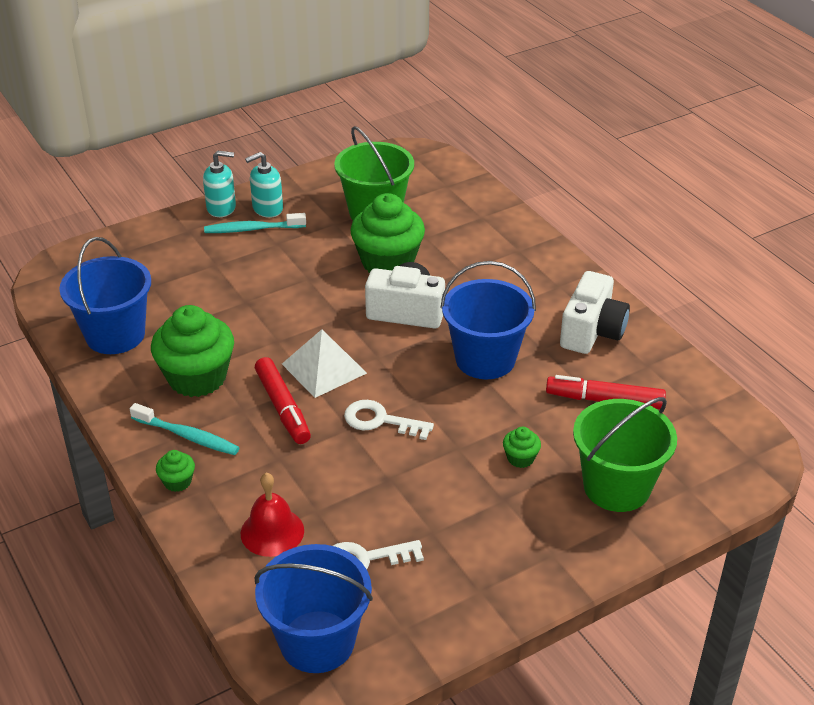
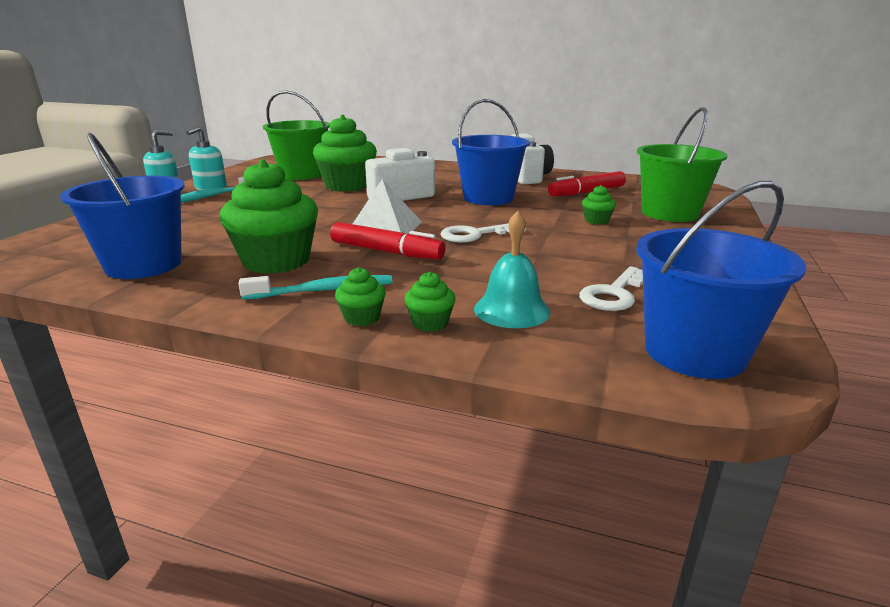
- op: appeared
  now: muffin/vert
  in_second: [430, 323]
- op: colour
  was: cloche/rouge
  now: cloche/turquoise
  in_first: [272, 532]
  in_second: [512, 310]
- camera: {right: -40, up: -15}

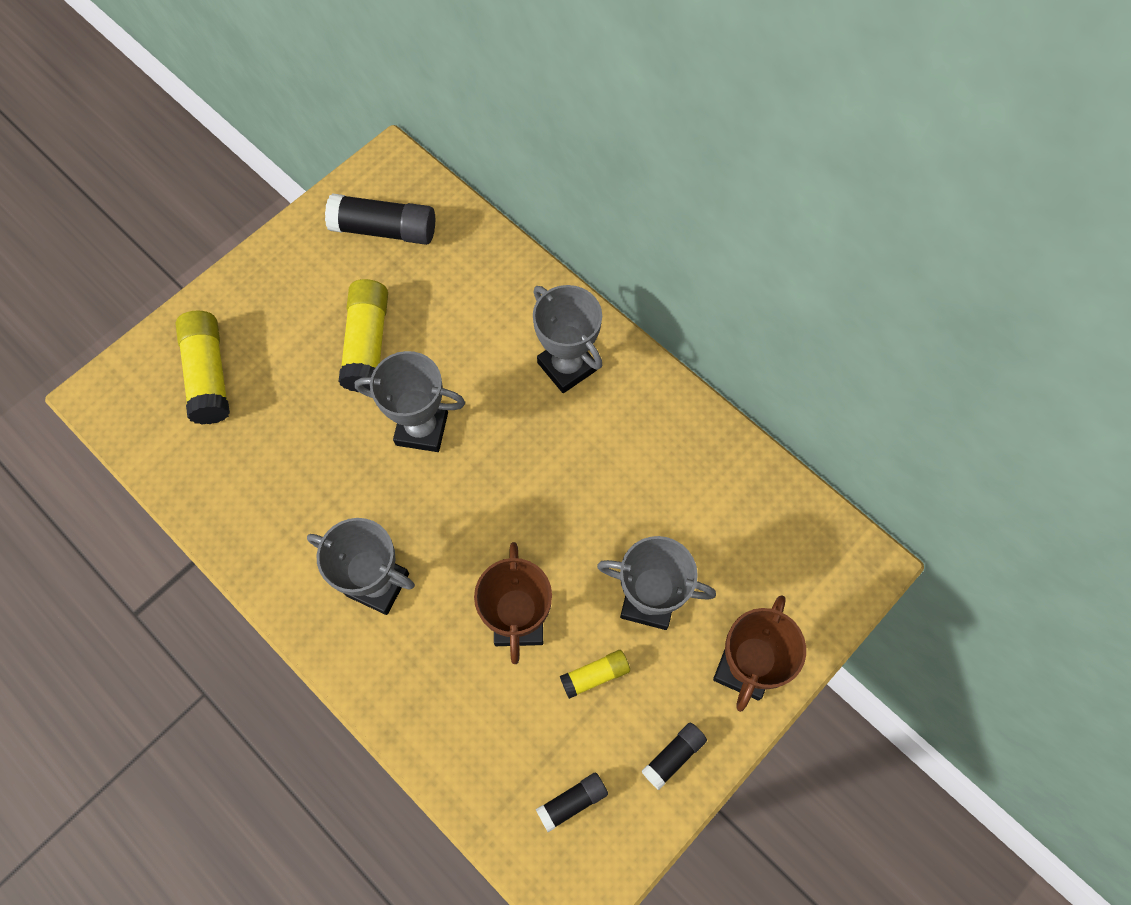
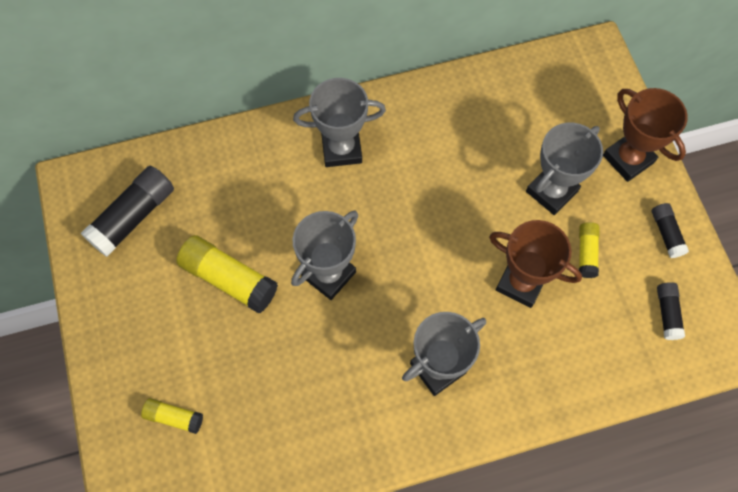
- op: size
  was: bâton de colle/jaune
  in_first: [209, 375]
  in_second: [174, 417]
  ratio: 0.55
- camera: {right: -60, up: 0}

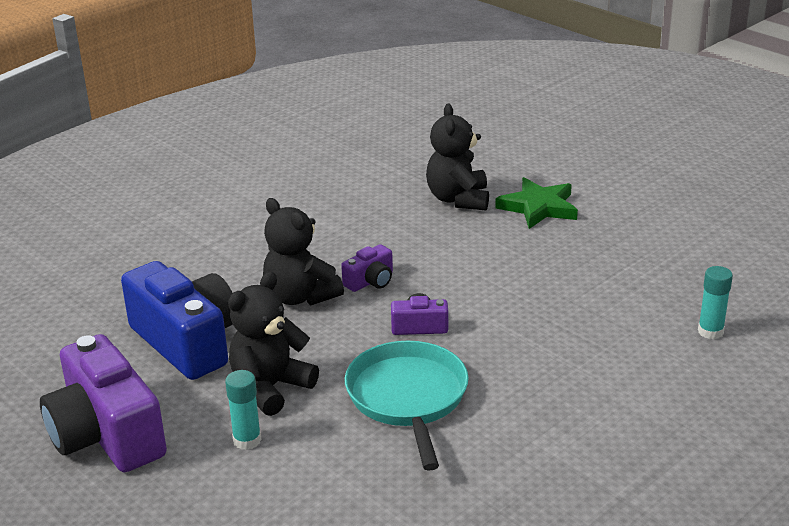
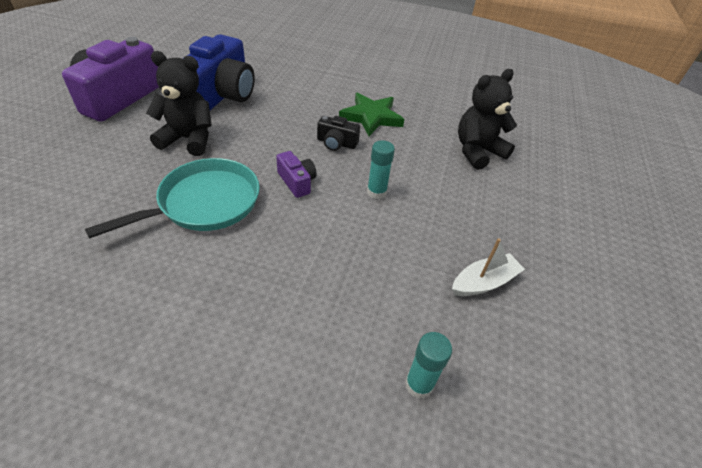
- op: colour
  was: appareil photo/violet
  now: appareil photo/noir
  in_first: [370, 281]
  in_second: [336, 143]
- op: relocated
  was: étoile/vert
  in_first: [538, 207]
  in_second: [371, 117]
- op: relocated
  was: bâton de colle/turquoise
  in_first: [247, 440]
  in_second: [376, 192]
- op: appeared
  now: bateau/blanc
  in_second: [484, 282]
- op: missing
  was: ours en peluche/noir
  in_first: [300, 296]
- camera: {right: 55, up: 15}

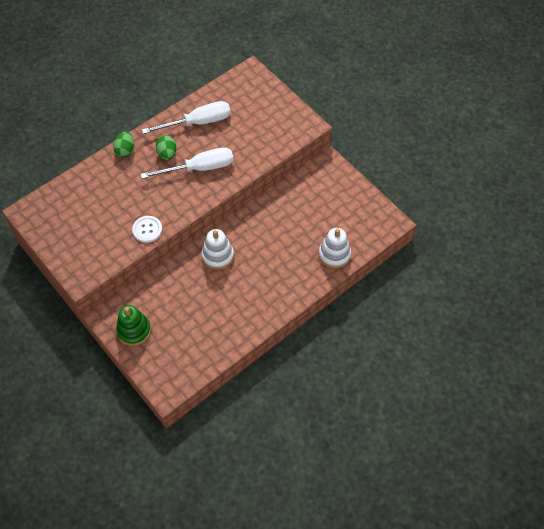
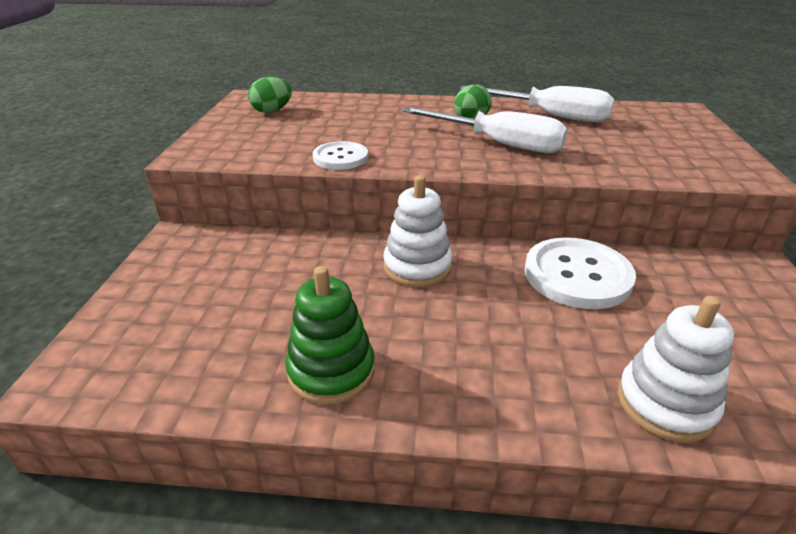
- op: relocated
  was: œuf/vert
  in_first: [125, 150]
  in_second: [272, 111]
- op: relocated
  was: jouet à empiler/vert
  in_first: [134, 330]
  in_second: [331, 371]
- op: appeared
  now: bouton/blanc
  in_second: [577, 275]
- camera: {right: 45, up: -25}

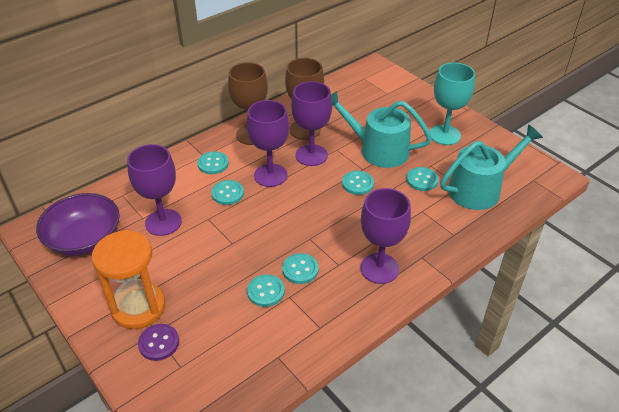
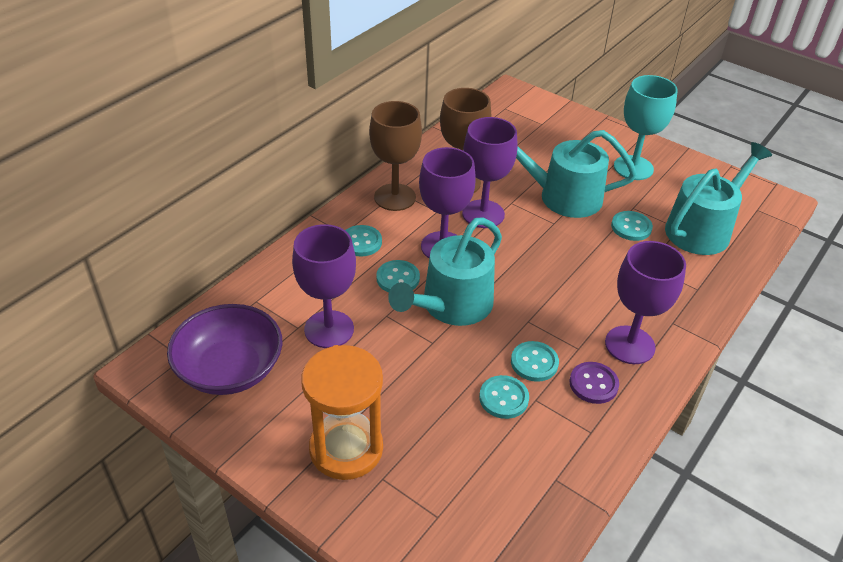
- op: appeared
  now: arrosoir/turquoise
  in_second: [451, 305]
- op: relocated
  was: bouton/violet
  in_first: [159, 343]
  in_second: [593, 384]
- op: missing
  was: bouton/turquoise
  in_first: [357, 184]
- camera: {right: -15, up: 0}

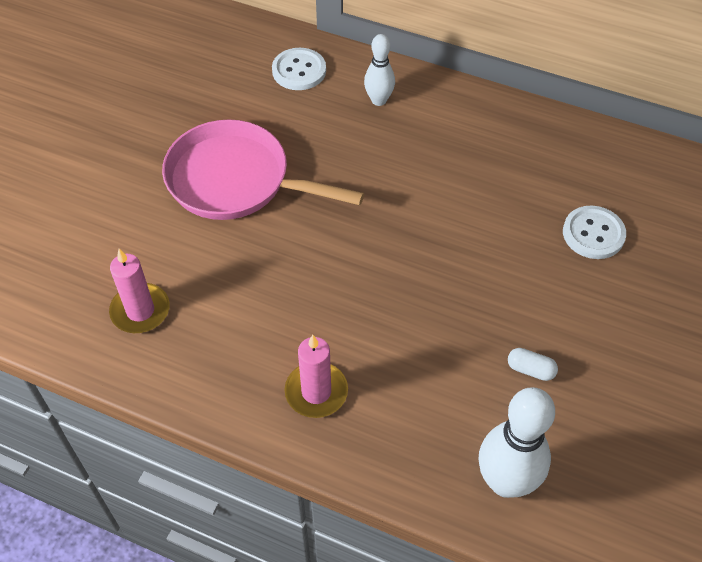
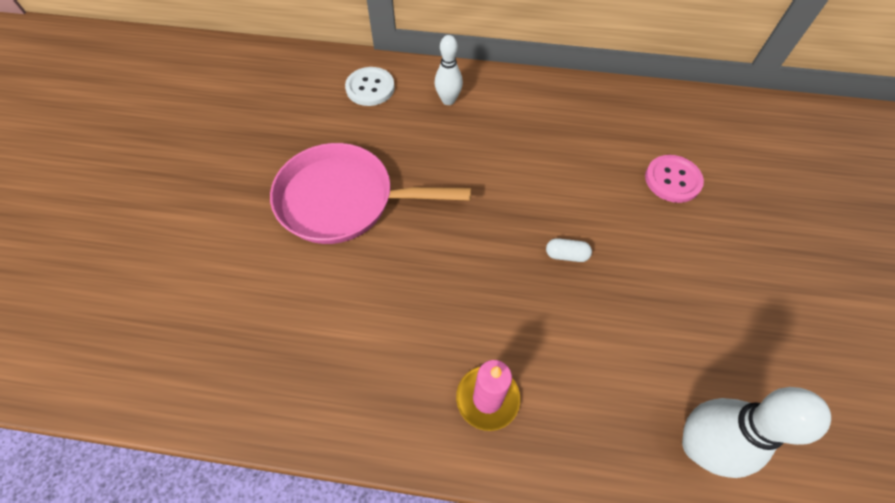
- op: relocated
  was: gélule/blanc
  in_first: [530, 369]
  in_second: [566, 255]
- op: colour
  was: bouton/blanc
  now: bouton/rose
  in_first: [593, 234]
  in_second: [672, 180]
- op: missing
  was: bougie/rose
  in_first: [140, 311]
- camera: {right: -15, up: 5}

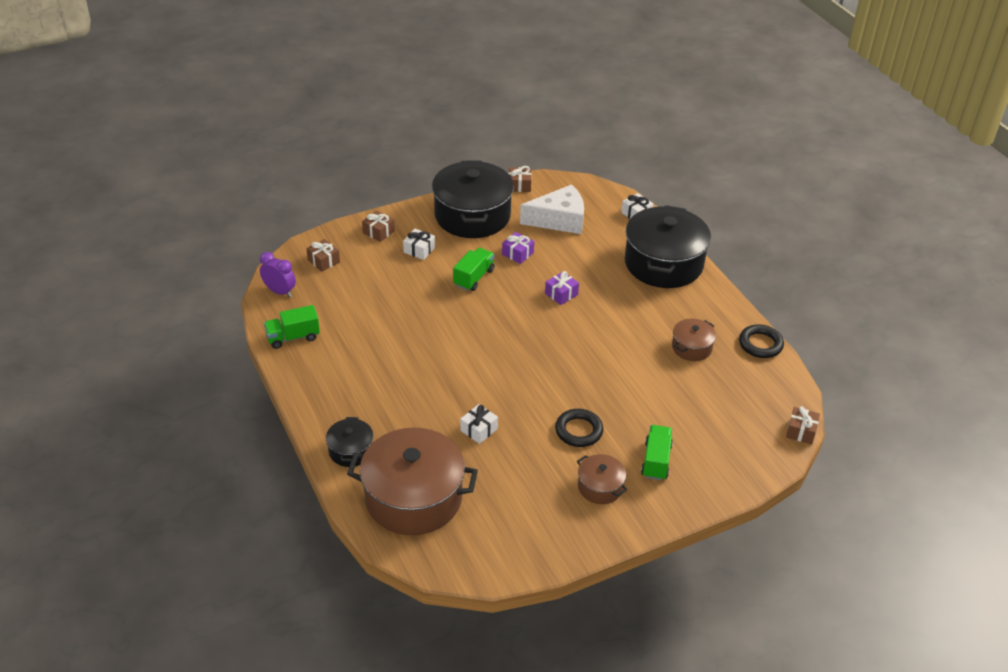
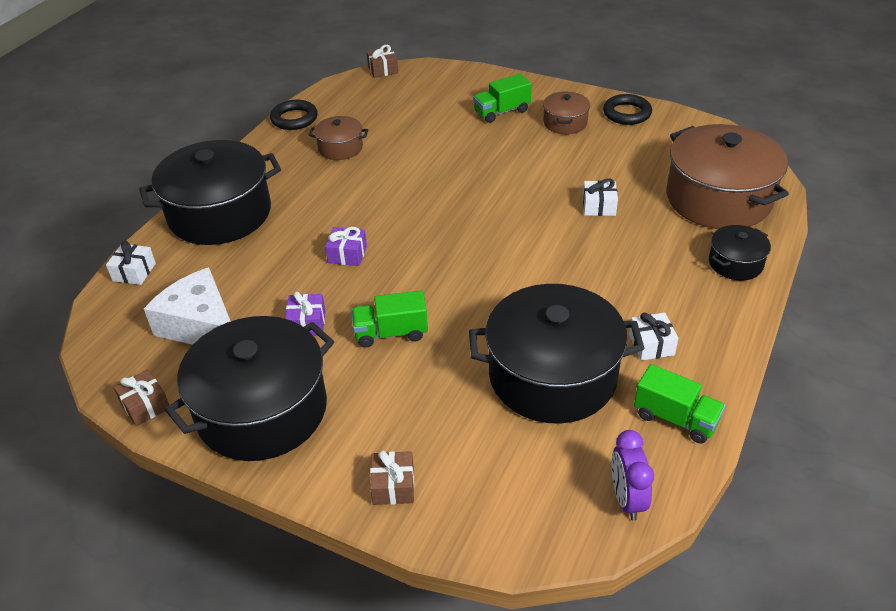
- op: appeared
  now: marmite/noir
  in_second: [552, 376]
- op: relocated
  was: anneau/noir
  in_first: [579, 431]
  in_second: [627, 113]
- op: relocated
  was: cadeau/blanc
  in_first: [419, 250]
  in_second: [651, 345]
- op: missing
  was: cadeau/marron
  in_first: [323, 261]
- camera: {right: -125, up: 0}

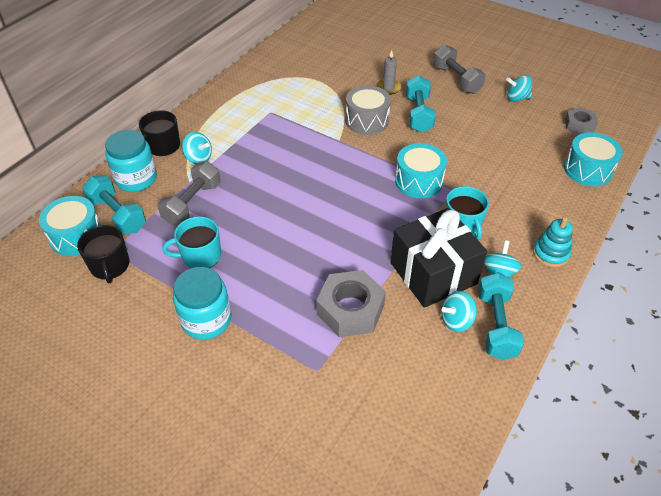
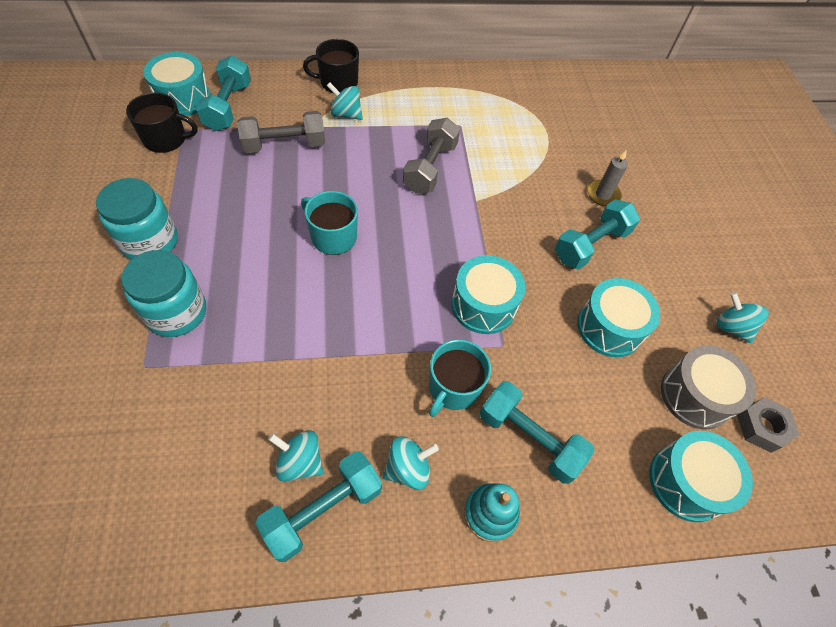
- op: relocated
  was: bocal/turquoise
  in_first: [136, 179]
  in_second: [176, 312]
- op: spun
  was: tasse/noir
  in_first: [110, 266]
  in_second: [166, 139]
  clockwise: -120
- op: relocated
  was: tasse/turquoise
  in_first: [200, 256]
  in_second: [332, 236]
- op: spun
  was: toupie/turquoise
  in_first: [199, 158]
  in_second: [346, 114]
  clockwise: 120
- op: relocated
  was: haltère/gris
  in_first: [456, 79]
  in_second: [430, 168]
- op: appeared
  now: haltère/turquoise
  in_second: [529, 438]
- op: appeared
  now: tambour/turquoise
  in_second: [609, 327]
- op: relocated
  was: tambour/gris
  in_first: [367, 120]
  in_second: [695, 395]
- op: missing
  was: écrou/gris
  in_first: [350, 310]
- op: missing
  was: cadeau/noir
  in_first: [433, 273]
- camera: {right: 45, up: 10}

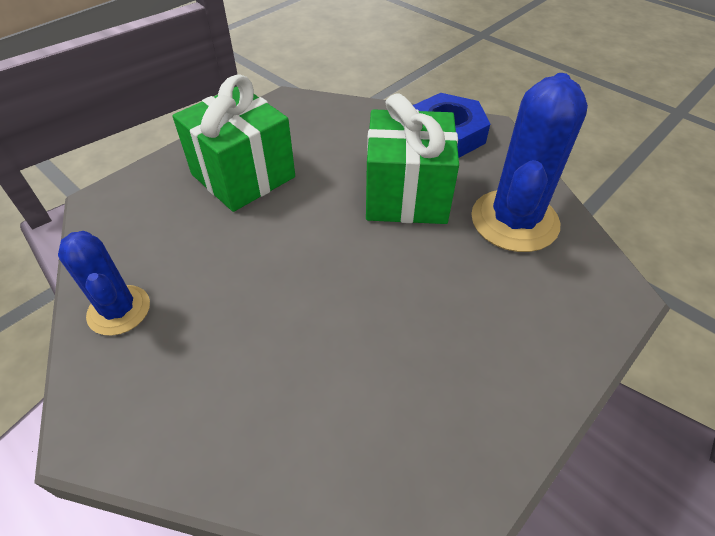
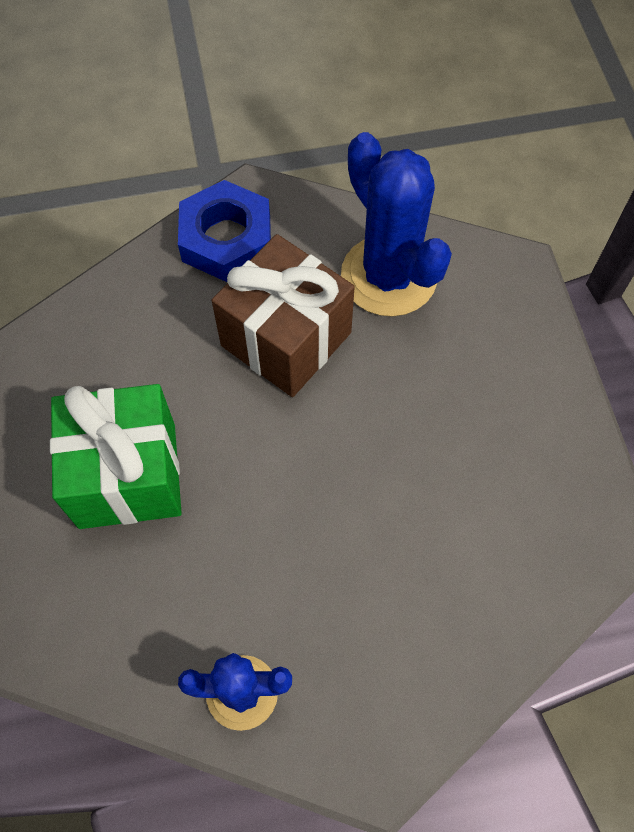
- op: colour
  was: cadeau/vert
  now: cadeau/marron
  in_first: [406, 195]
  in_second: [286, 339]
- camera: {right: -55, up: 15}

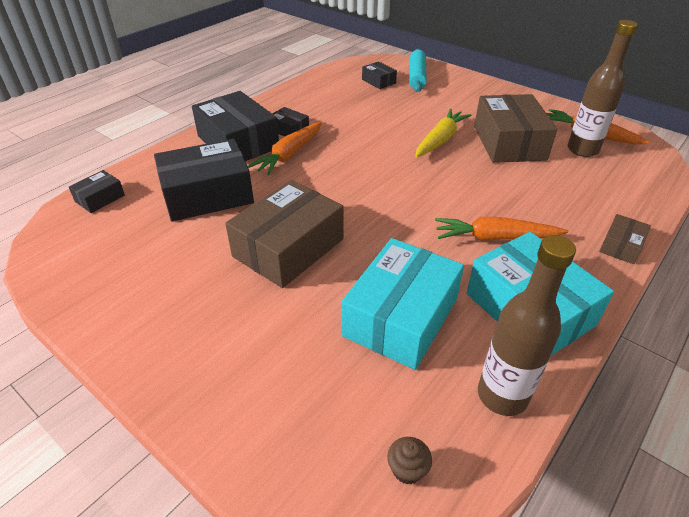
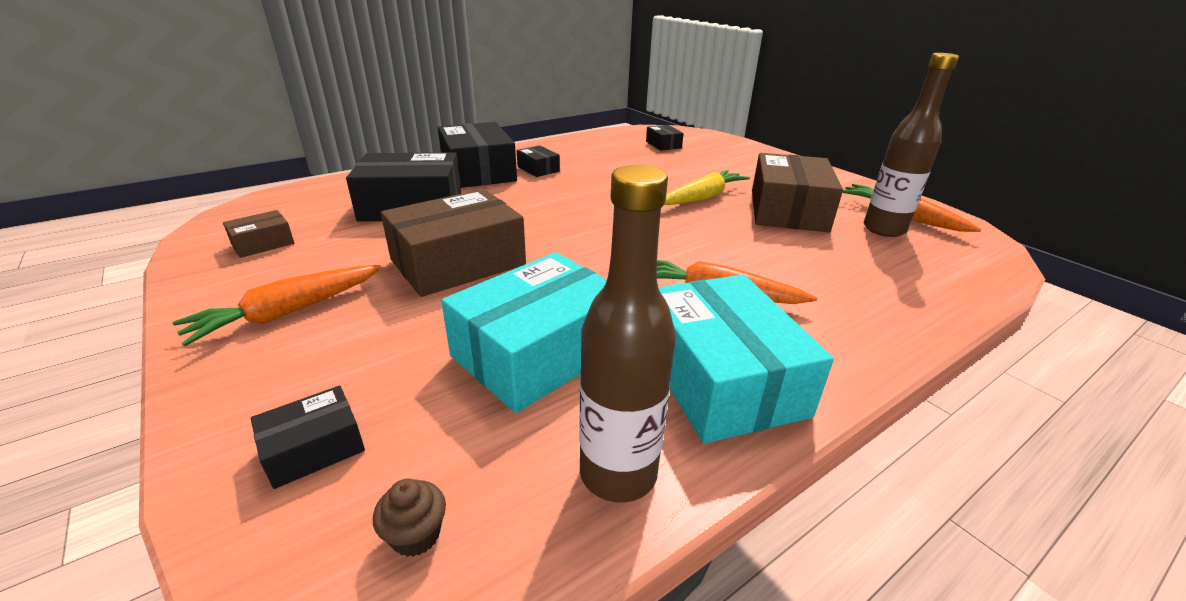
- op: relocated
  was: carotte/orange
  in_first: [289, 155]
  in_second: [287, 312]
- op: relocated
  was: boîte/marron
  in_first: [621, 246]
  in_second: [263, 243]
- op: relocated
  was: boîte/noir
  in_first: [100, 198]
  in_second: [314, 448]
- op: missing
  was: rouleau à pâtisserie/turquoise
  in_first: [417, 77]
- camera: {right: 15, up: -10}

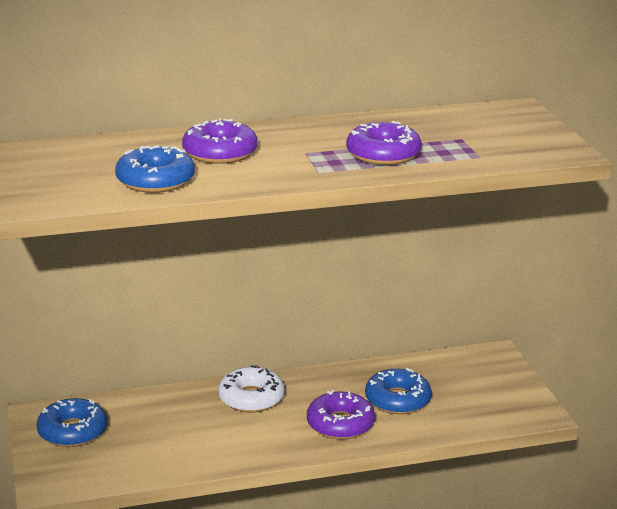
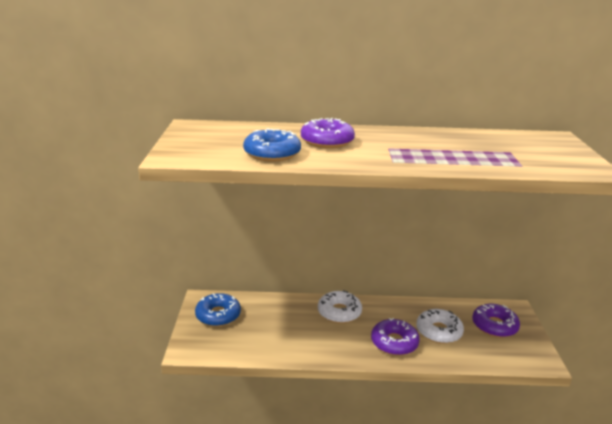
- op: colour
  was: beignet/bleu
  now: beignet/blanc
  in_first: [397, 400]
  in_second: [438, 331]
- op: relocated
  was: beignet/violet
  in_first: [383, 154]
  in_second: [494, 326]
- camera: {right: 15, up: 0}

